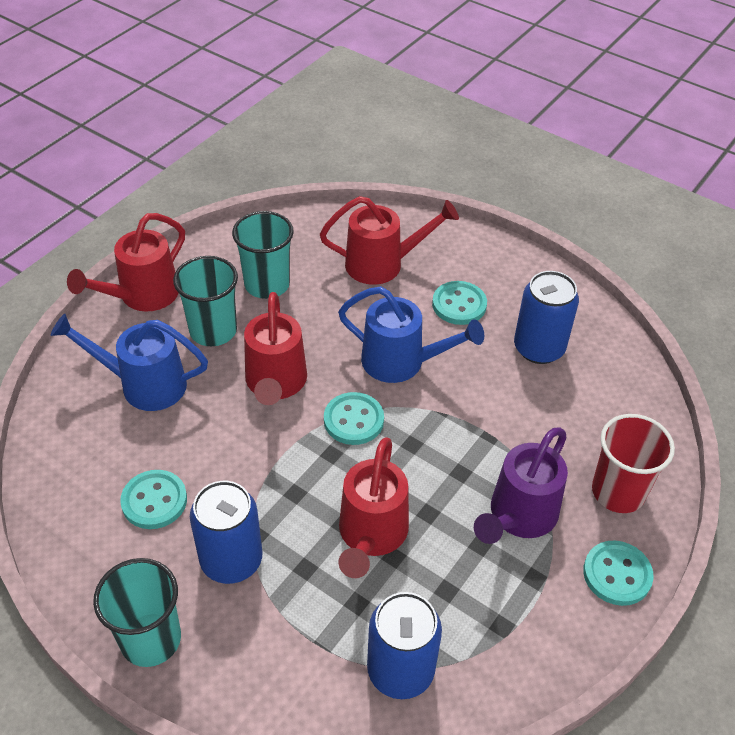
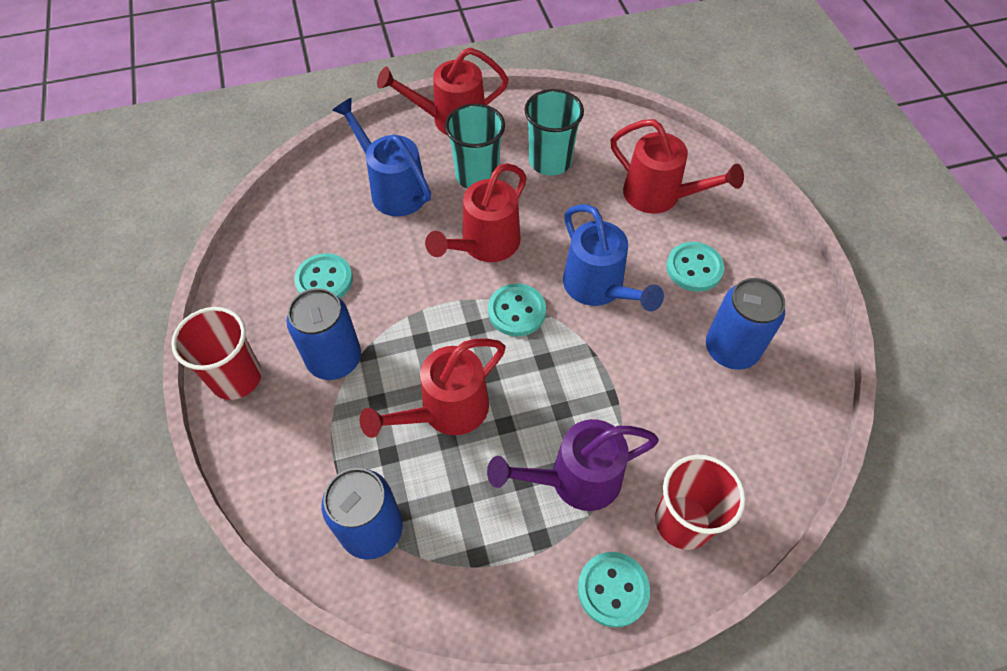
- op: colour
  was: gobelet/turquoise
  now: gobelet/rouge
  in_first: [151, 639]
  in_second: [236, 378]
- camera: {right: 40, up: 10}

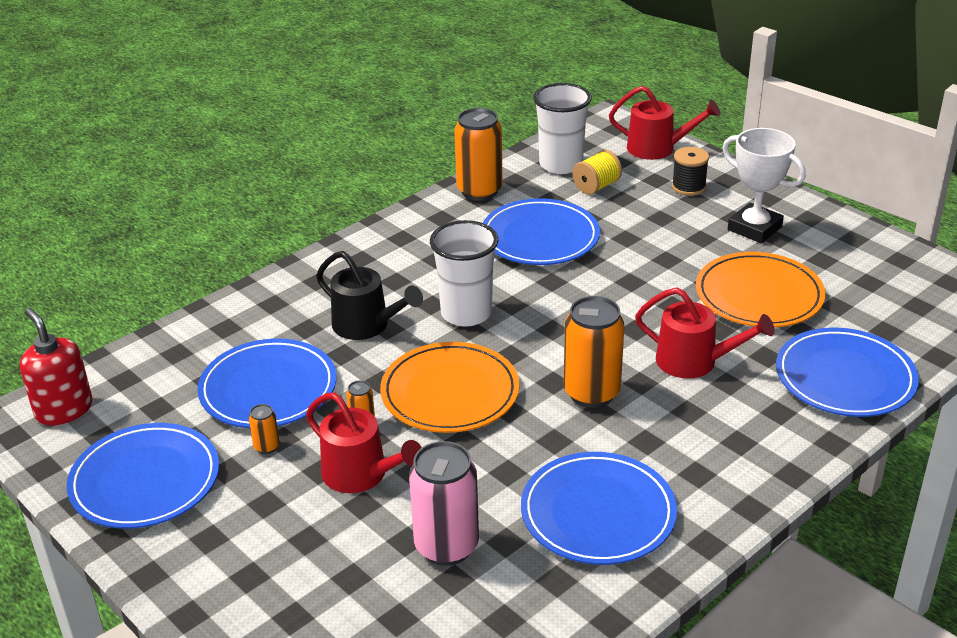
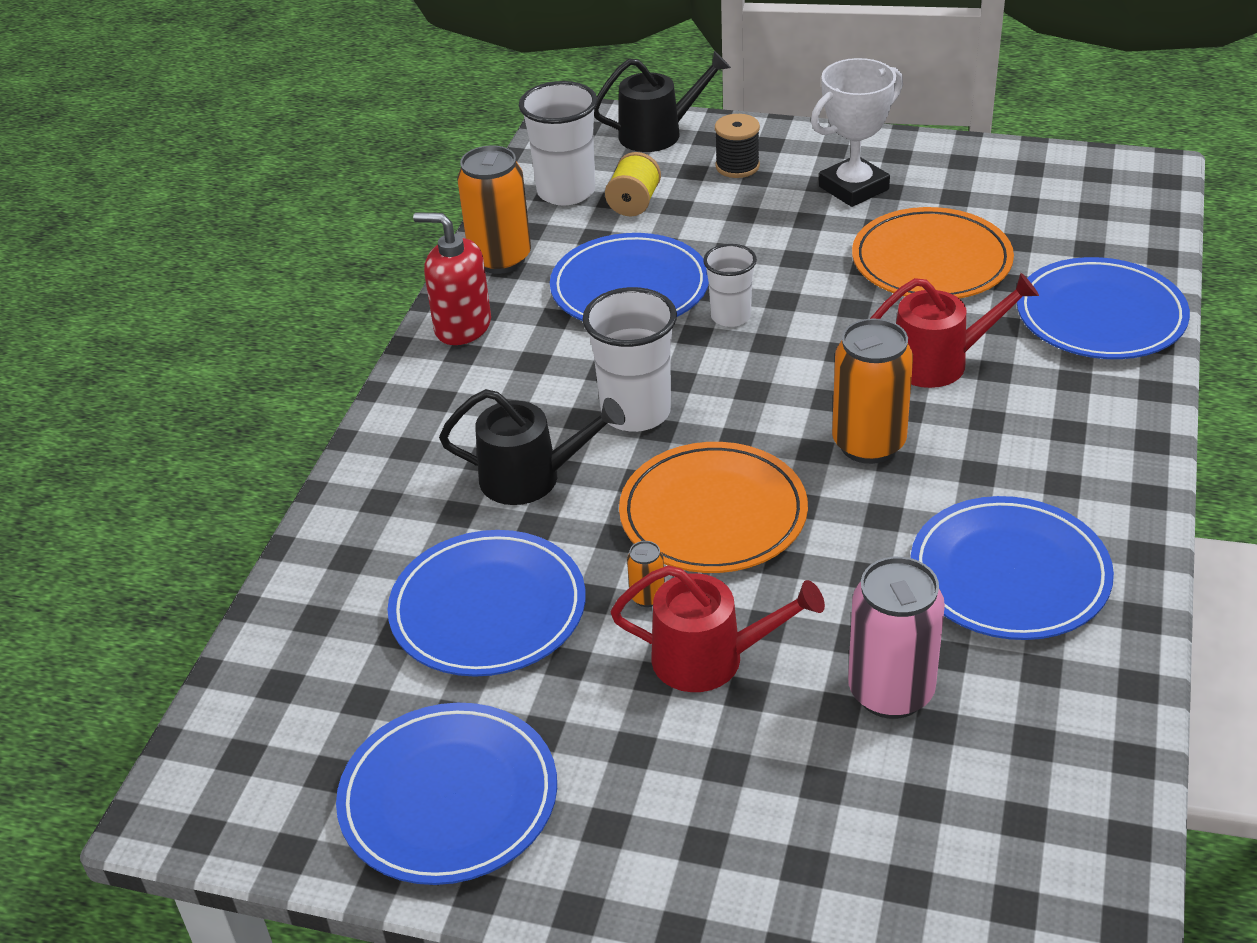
- op: relocated
  was: distributeur de savon/rouge
  in_first: [64, 410]
  in_second: [462, 327]
- op: colour
  was: arrosoir/rouge
  now: arrosoir/noir
  in_first: [657, 148]
  in_second: [658, 133]
- op: appeared
  now: gobelet/blanc
  in_second: [730, 316]
- op: spun
  was: trophée/blanc
  in_first: [754, 228]
  in_second: [853, 188]
  clockwise: -45
- op: missing
  was: canette/orange
  in_first: [267, 447]
- camera: {right: -30, up: 5}

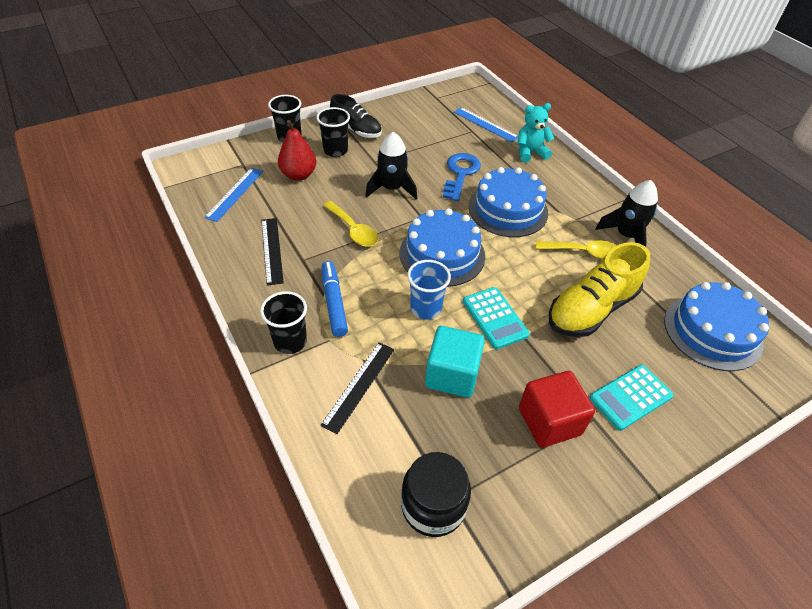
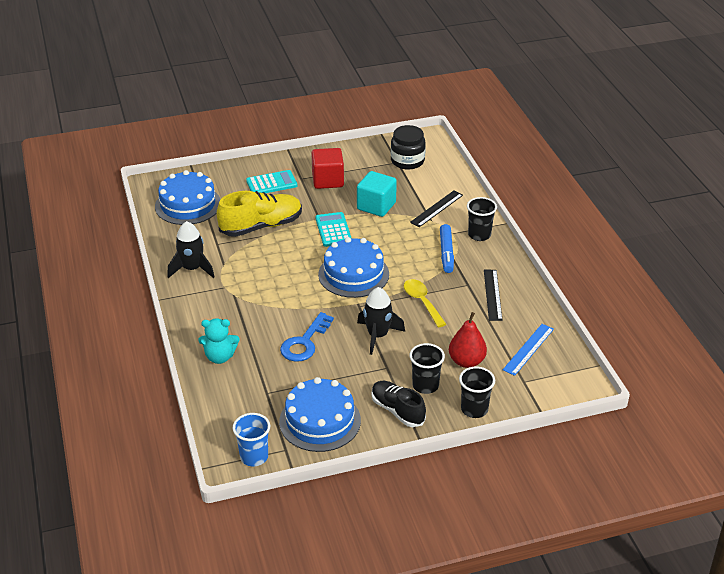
- op: relocated
  was: gobelet/bleu
  in_first: [426, 308]
  in_second: [254, 457]
- op: relocated
  was: gâteau/bleu
  in_first: [508, 209]
  in_second: [320, 421]
- op: missing
  was: règle/bleu
  in_first: [485, 124]
- op: missing
  was: cuillère/jaune
  in_first: [583, 252]
- camera: {right: -165, up: -10}

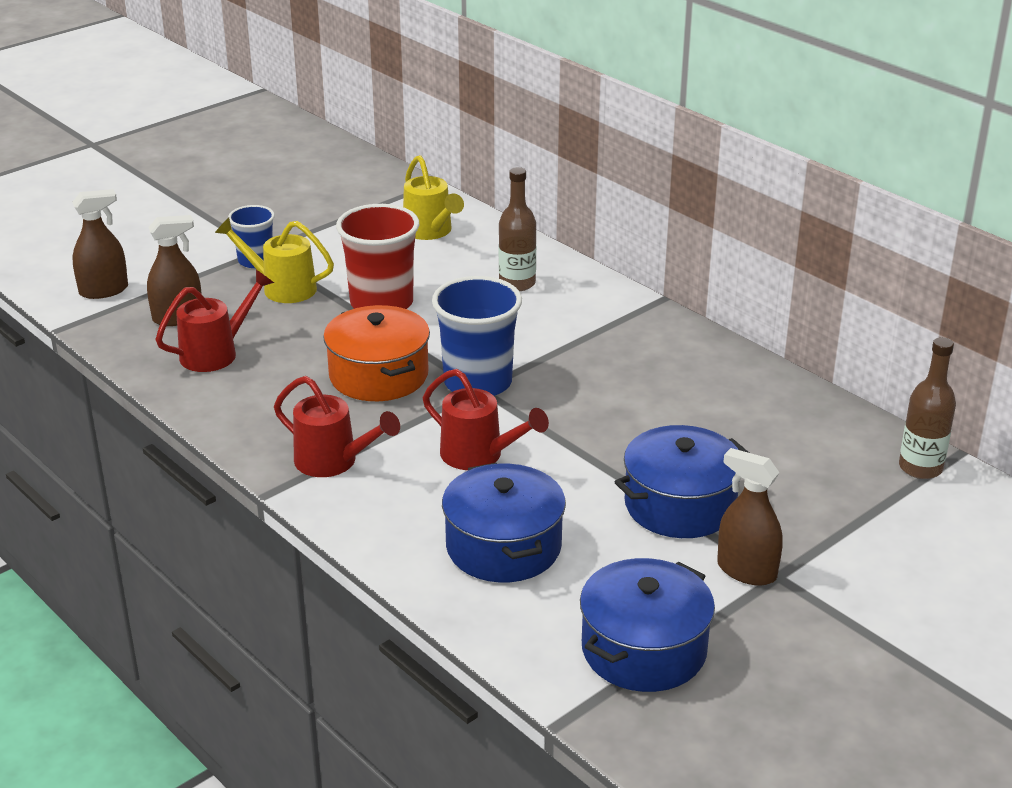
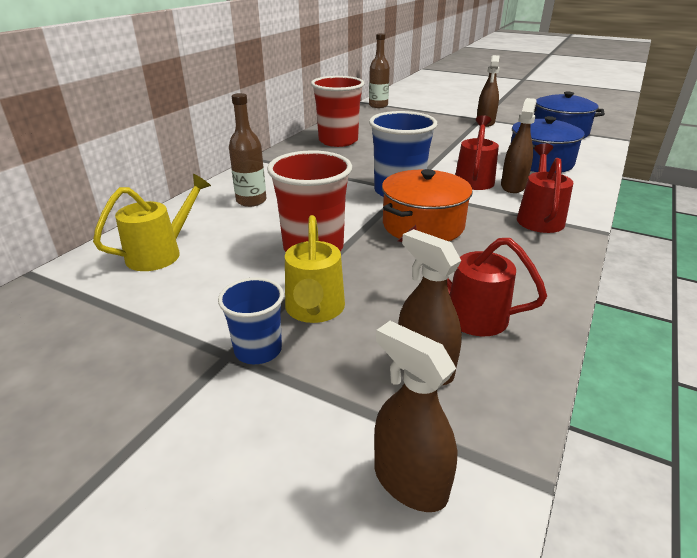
- op: appeared
  now: gobelet/rouge
  in_second: [338, 141]
- op: appeared
  now: vaporisateur/marron
  in_second: [513, 186]
- op: missing
  was: marmite/bleu
  in_first: [680, 505]
- camera: {right: -110, up: 0}

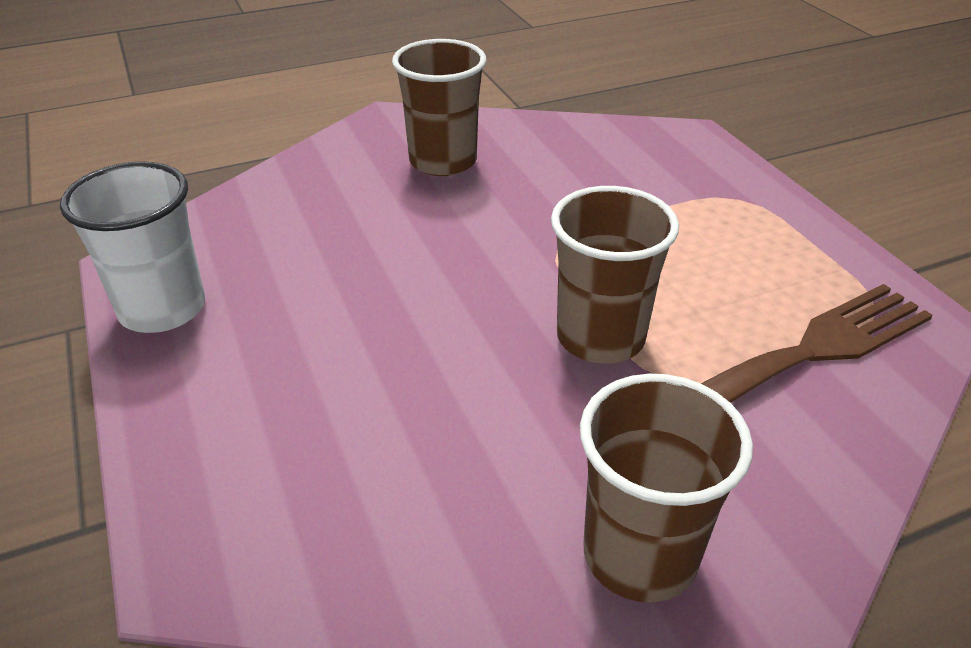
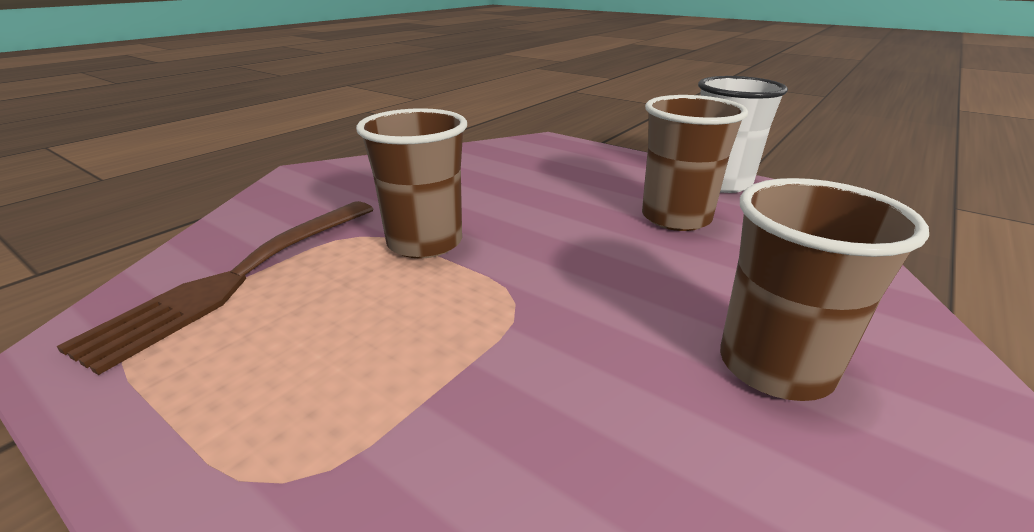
- op: relocated
  was: gobelet/marron
  in_first: [640, 555]
  in_second: [676, 218]
- camera: {right: 150, up: -10}

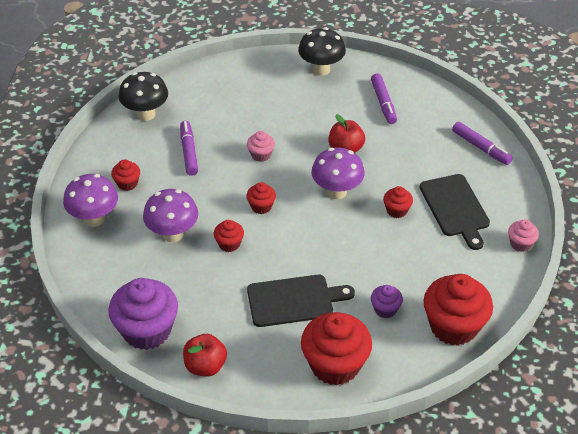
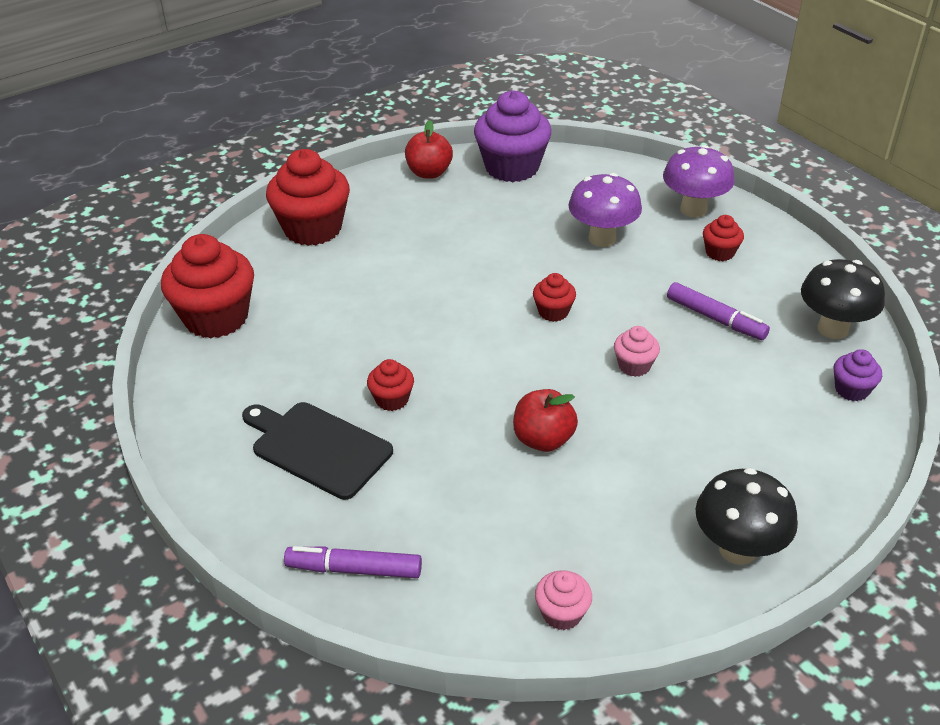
- op: relocated
  was: muffin/rose
  in_first: [520, 244]
  in_second: [562, 613]
- op: relocated
  was: muffin/violet
  in_first: [385, 309]
  in_second: [851, 390]
- op: missing
  was: muffin/rouge
  in_first: [229, 244]
- op: missing
  was: planche à découper/noir
  in_first: [294, 300]
- op: missing
  was: champignon/violet
  in_first: [337, 192]
- op: missing
  was: feutre/violet
  in_first: [383, 103]
- camera: {right: 140, up: -5}

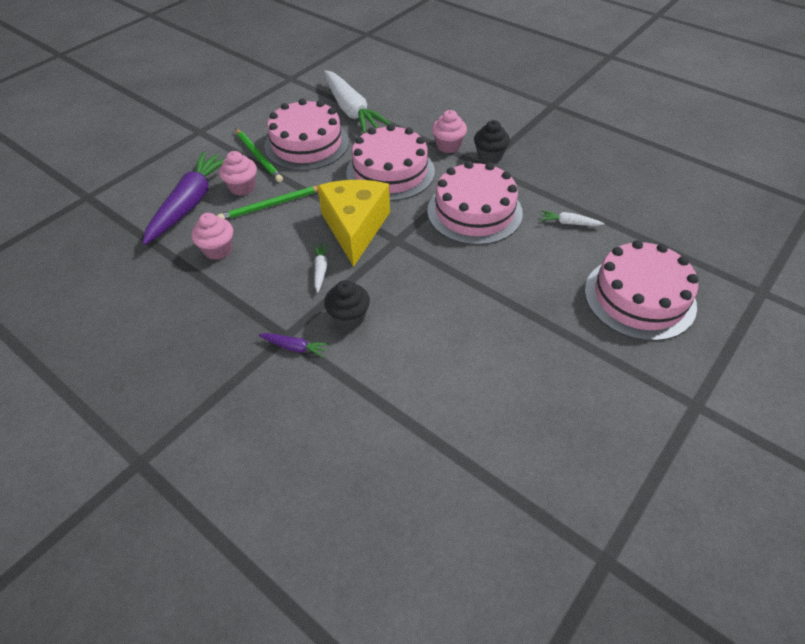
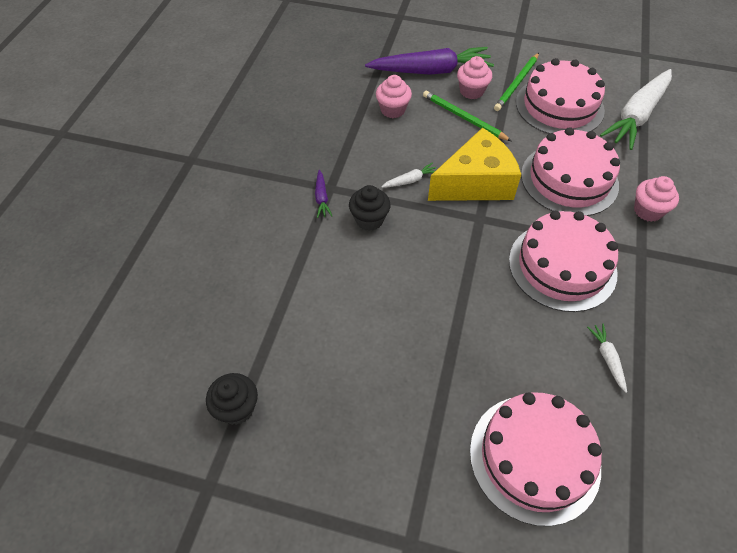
- op: relocated
  was: muffin/noir
  in_first: [489, 156]
  in_second: [237, 408]
- camera: {right: 65, up: 5}

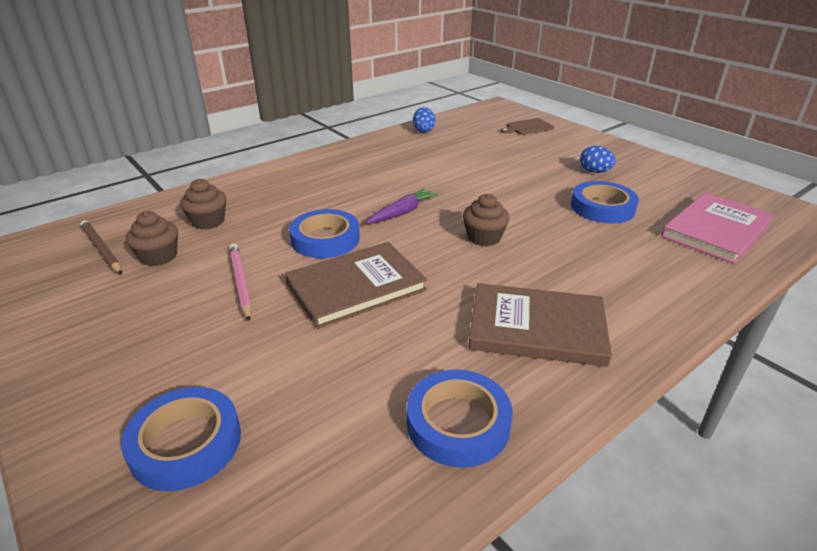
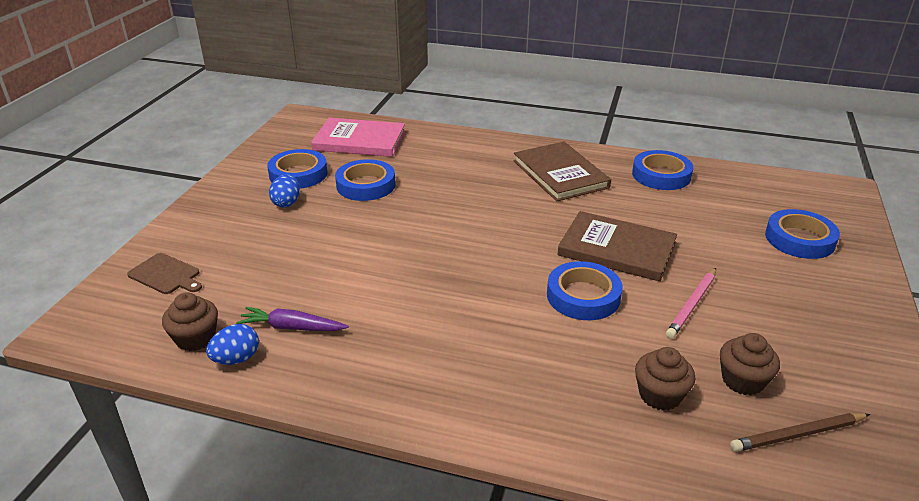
- op: relocated
  was: muffin/marron
  in_first: [484, 237]
  in_second: [195, 338]
- op: relocated
  was: carotte/violet
  in_first: [402, 213]
  in_second: [292, 327]
- op: appeared
  now: ruban adhésif/bleu
  in_second: [298, 174]
- op: spun
  was: crayon/marron
  in_first: [102, 249]
  in_second: [798, 434]
  clockwise: 60
- camera: {right: -125, up: 0}

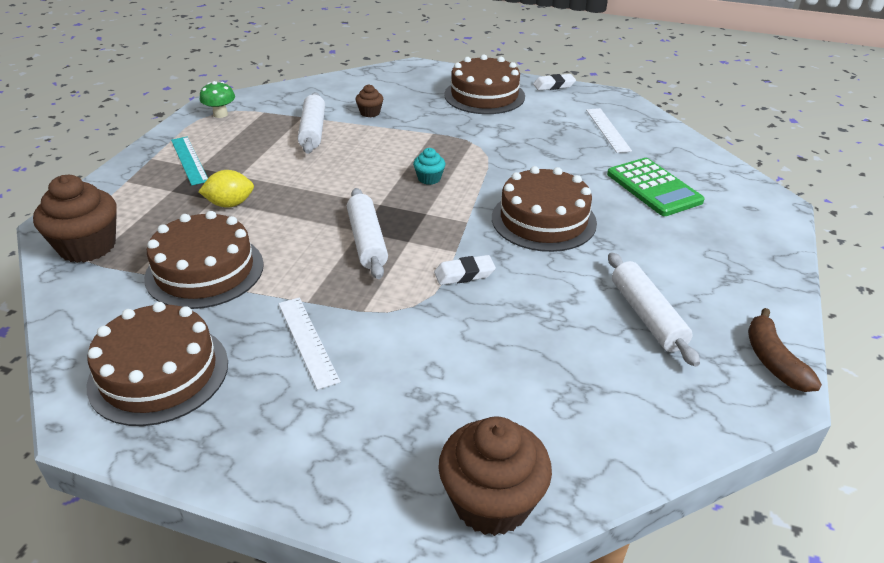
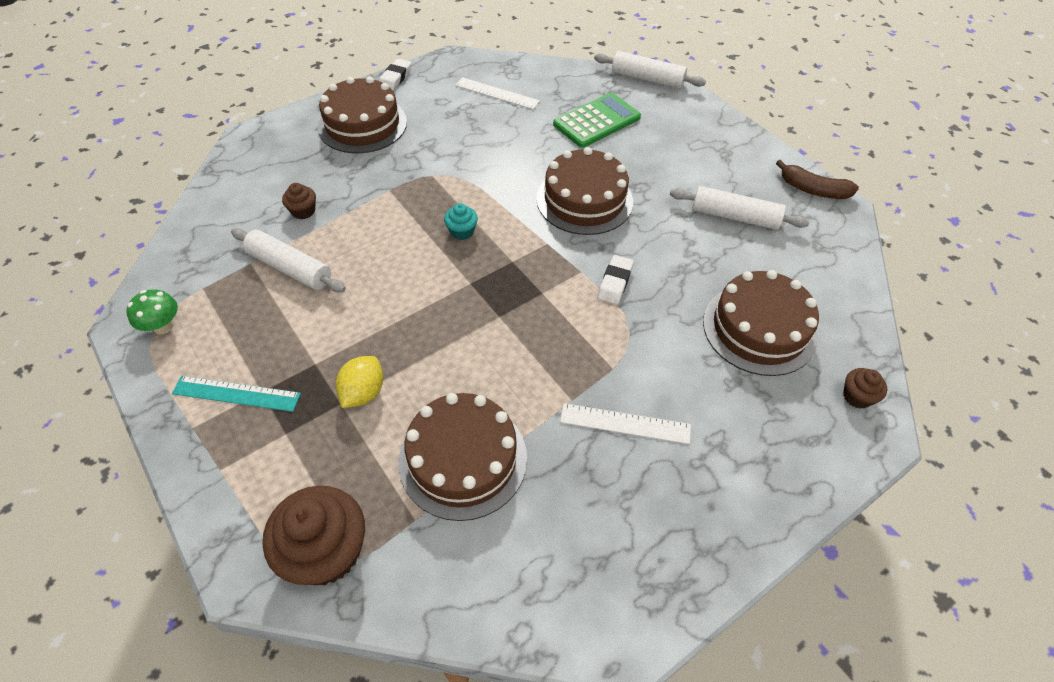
- op: spun
  was: calculatrice/vert
  in_first: [654, 188]
  in_second: [596, 121]
  clockwise: -45
- op: relocated
  was: rouleau à pâtisserie/blanc
  in_first: [367, 241]
  in_second: [647, 79]
- op: relocated
  was: gâteau/marron
  in_first: [159, 373]
  in_second: [759, 329]
- op: size
  was: muffin/marron
  in_first: [491, 502]
  in_second: [857, 396]
  ratio: 0.48
- camera: {right: -55, up: 15}

